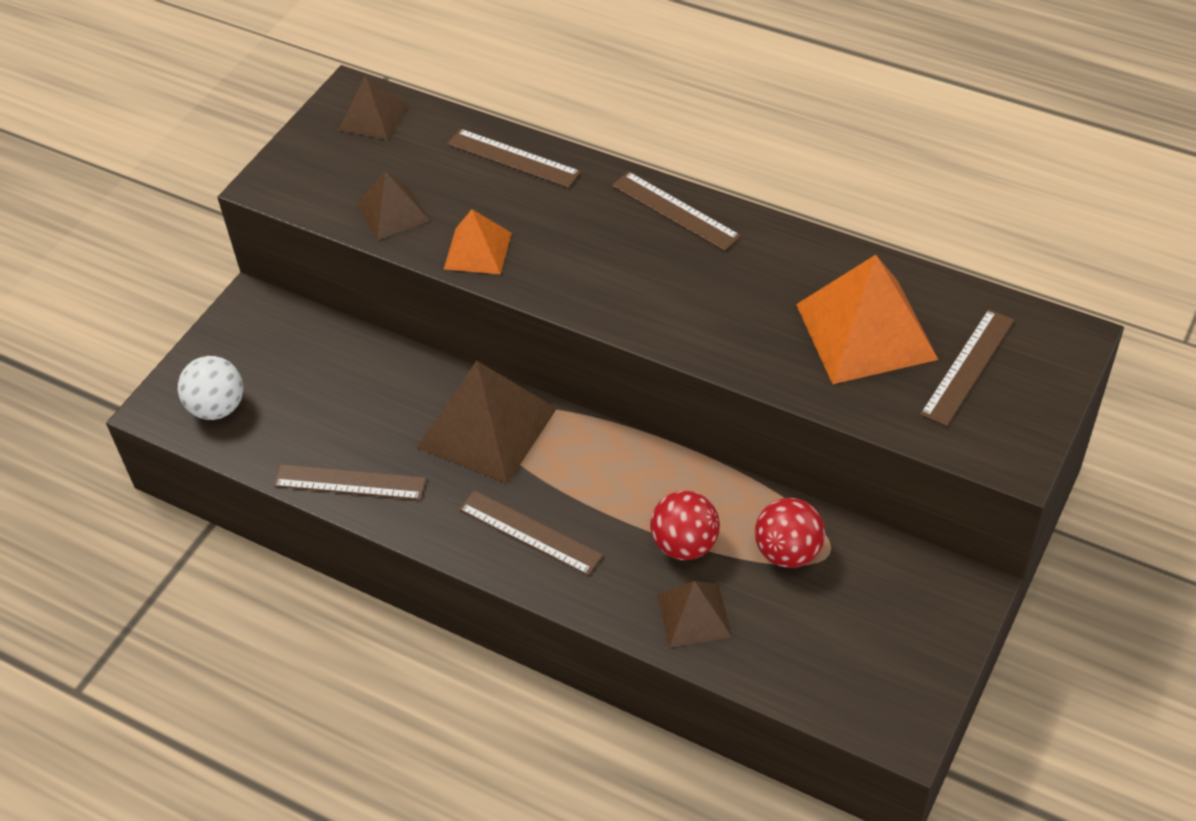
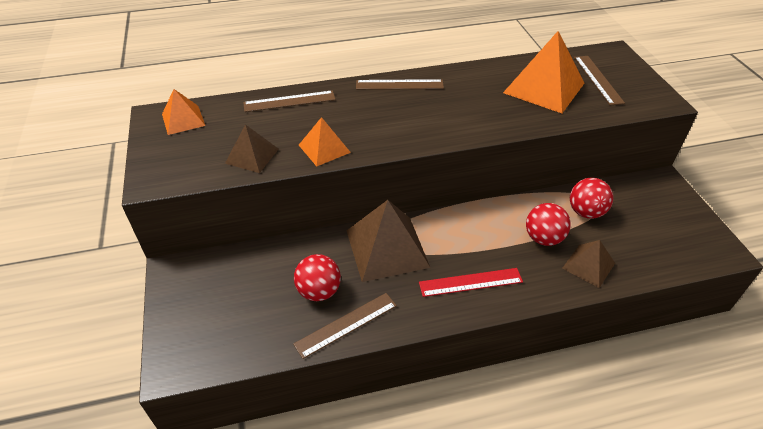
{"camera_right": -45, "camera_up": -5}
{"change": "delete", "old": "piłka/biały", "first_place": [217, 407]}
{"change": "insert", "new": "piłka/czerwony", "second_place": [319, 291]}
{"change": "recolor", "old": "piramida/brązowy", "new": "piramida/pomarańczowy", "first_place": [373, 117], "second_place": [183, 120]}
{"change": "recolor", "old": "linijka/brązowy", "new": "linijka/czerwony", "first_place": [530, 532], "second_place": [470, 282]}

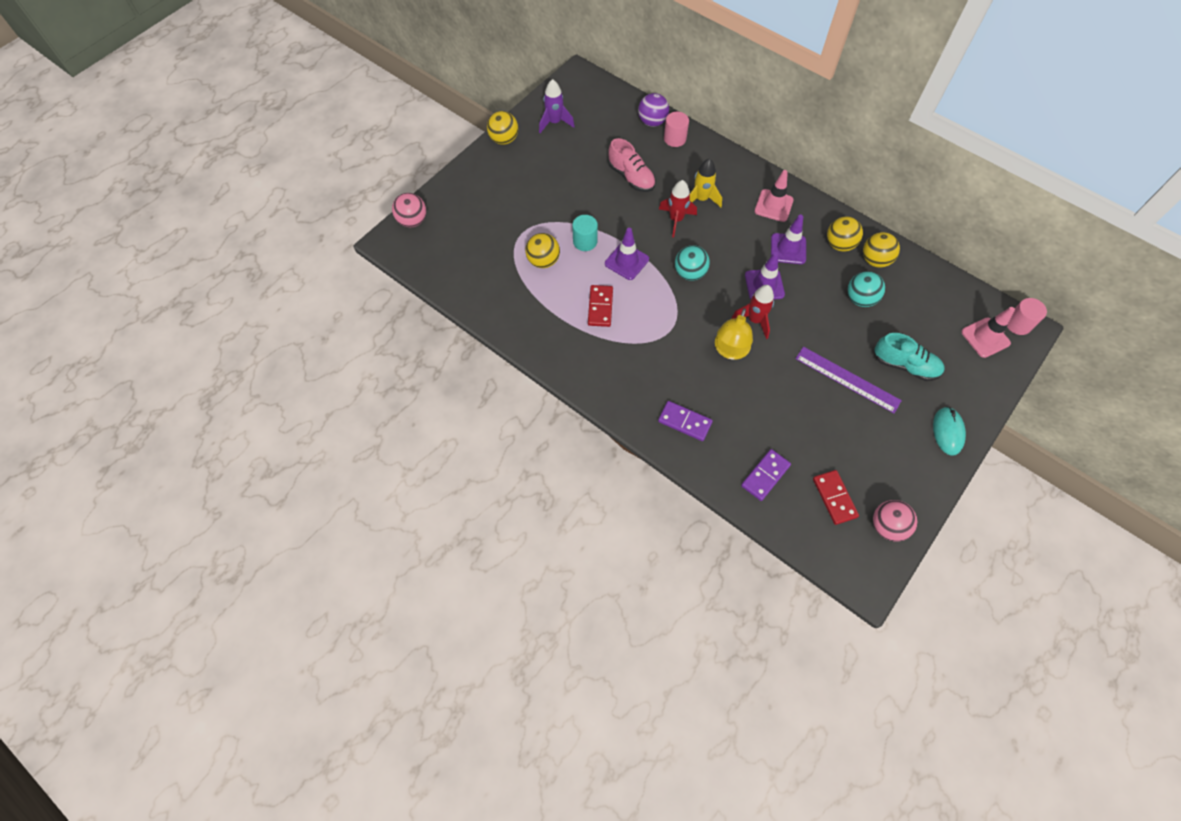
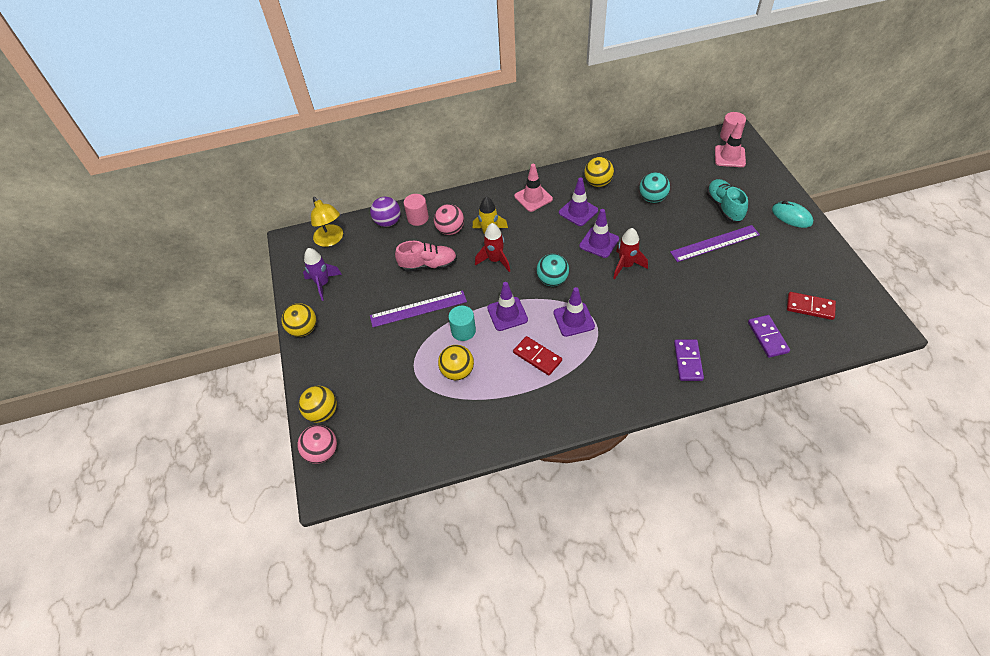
{"camera_right": -50, "camera_up": -10}
{"change": "insert", "new": "linijka/fioletowy", "second_place": [418, 309]}
{"change": "insert", "new": "pachołek/fioletowy", "second_place": [573, 319]}
{"change": "move", "old": "lampka/żółty", "first_place": [730, 351], "second_place": [331, 240]}
{"change": "move", "old": "piłka/żółty", "first_place": [875, 260], "second_place": [322, 412]}
{"change": "move", "old": "piłka/różowy", "first_place": [887, 526], "second_place": [450, 230]}
{"change": "rotate", "old": "kostka domina/fioletowy", "first_place": [685, 422], "second_place": [688, 361], "degrees": -60}
{"change": "rotate", "old": "but/turkusowy", "first_place": [905, 365], "second_place": [724, 207], "degrees": -75}

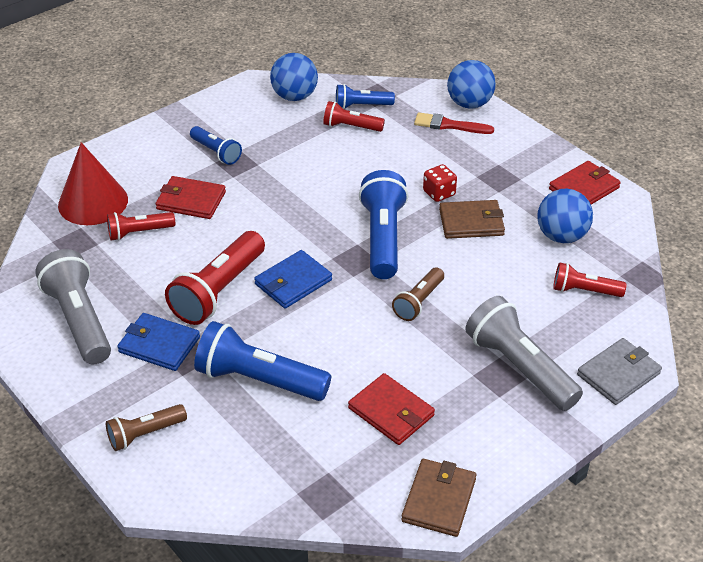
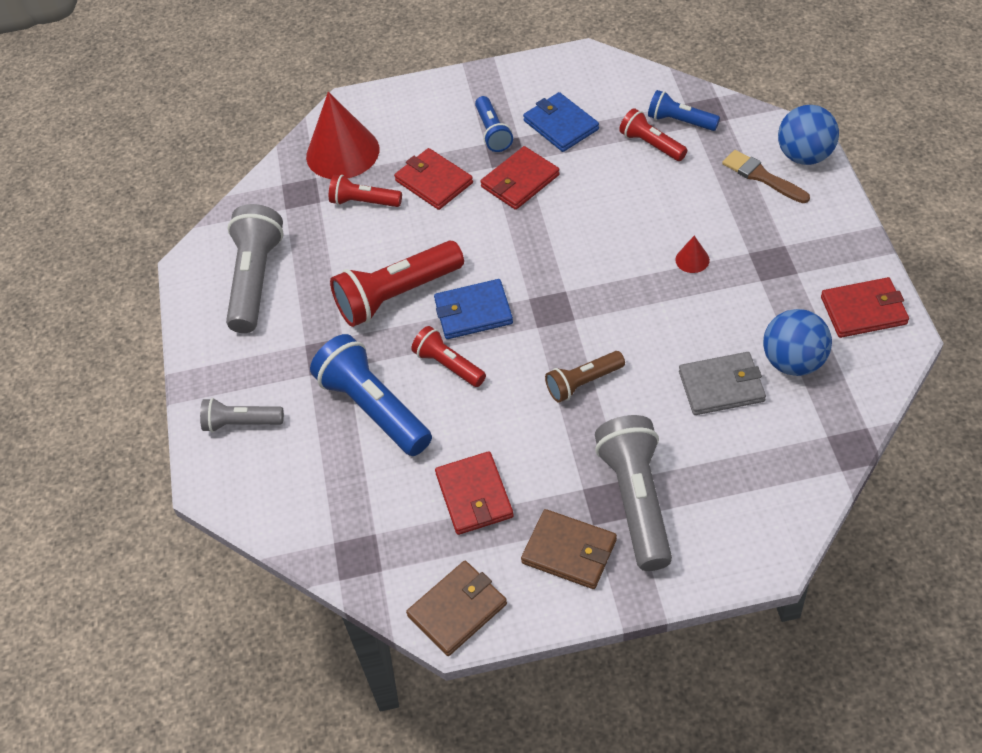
{"camera_right": 35, "camera_up": 10}
{"change": "delete", "old": "piłka/niebieski", "first_place": [294, 96]}
{"change": "delete", "old": "latarka/niebieski", "first_place": [383, 238]}
{"change": "insert", "new": "portfel/czerwony", "second_place": [520, 181]}
{"change": "move", "old": "portfel/niebieski", "first_place": [159, 345], "second_place": [561, 125]}
{"change": "move", "old": "portfel/brązowy", "first_place": [471, 222], "second_place": [569, 551]}
{"change": "move", "old": "latarka/czerwony", "first_place": [584, 291], "second_place": [448, 365]}
{"change": "move", "old": "portfel/szary", "first_place": [618, 374], "second_place": [721, 386]}
{"change": "replace", "old": "kostka do gry/czerwony", "new": "stożek/czerwony", "first_place": [439, 193], "second_place": [692, 260]}
{"change": "recolor", "old": "latarka/brązowy", "new": "latarka/szary", "first_place": [145, 434], "second_place": [241, 423]}
{"change": "recolor", "old": "pędzel/czerwony", "new": "pędzel/brązowy", "first_place": [449, 125], "second_place": [762, 177]}

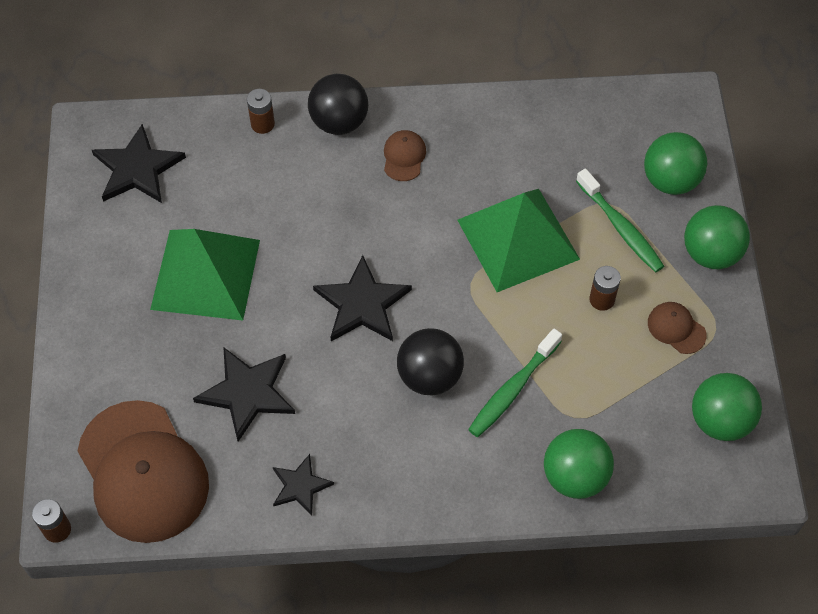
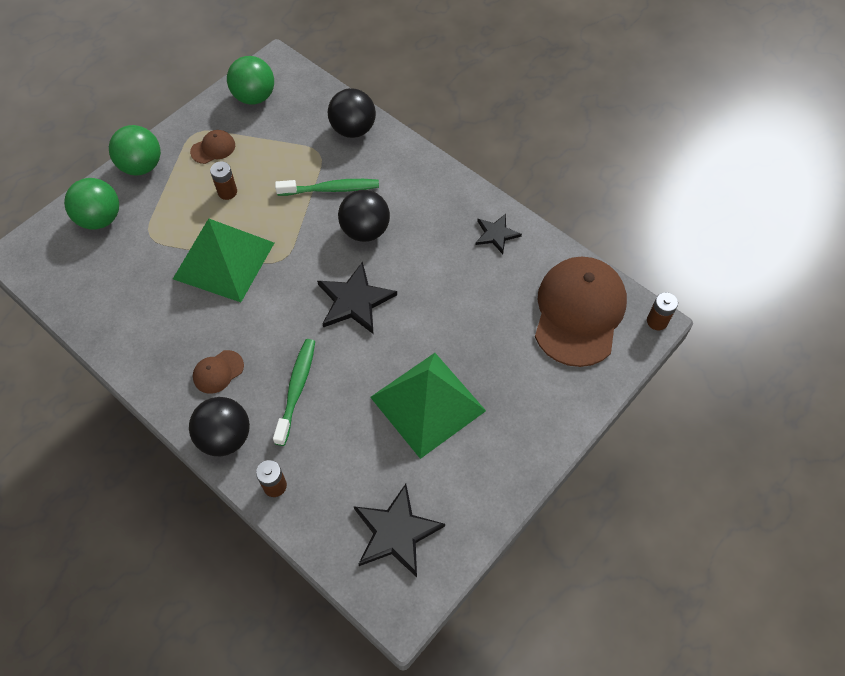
{"camera_right": -135, "camera_up": 0}
{"change": "delete", "old": "gwiazda/czarny", "first_place": [247, 393]}
{"change": "move", "old": "szczoteczka do zębów/zielony", "first_place": [621, 227], "second_place": [296, 389]}
{"change": "recolor", "old": "piłka/zielony", "new": "piłka/czarny", "first_place": [575, 476], "second_place": [353, 129]}
{"change": "rotate", "old": "czapka/brązowy", "first_place": [676, 328], "second_place": [213, 148], "degrees": -120}

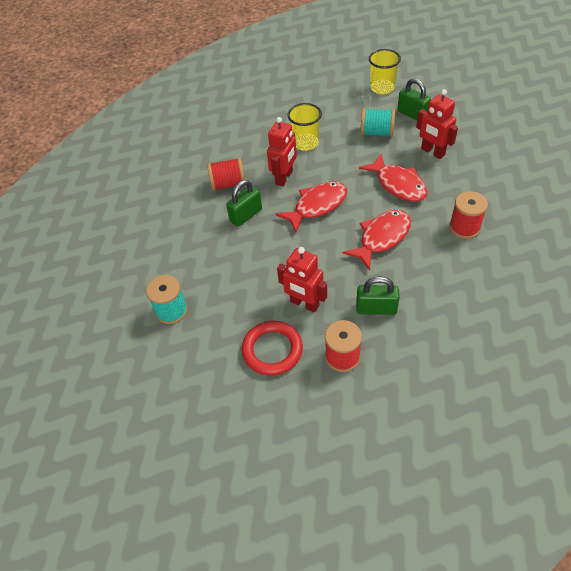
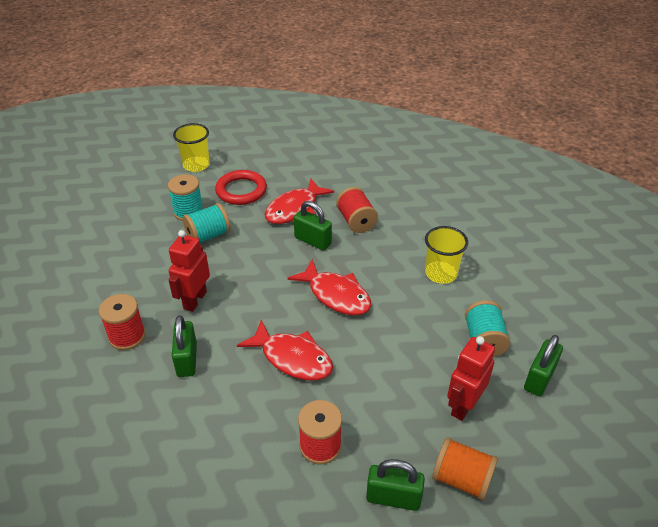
{"camera_right": 75, "camera_up": -10}
{"change": "delete", "old": "robot/czerwony", "first_place": [284, 178]}
{"change": "insert", "new": "szpulka/turkusowy", "second_place": [208, 235]}
{"change": "insert", "new": "kłódka/zielony", "second_place": [393, 498]}
{"change": "insert", "new": "szpulka/pomarańczowy", "second_place": [461, 479]}
{"change": "move", "old": "pierścień/czerwony", "first_place": [272, 350], "second_place": [241, 190]}
{"change": "move", "old": "ryba/czerwony", "first_place": [398, 184], "second_place": [294, 209]}
{"change": "move", "old": "szklanka/żółty", "first_place": [382, 88], "second_place": [196, 165]}

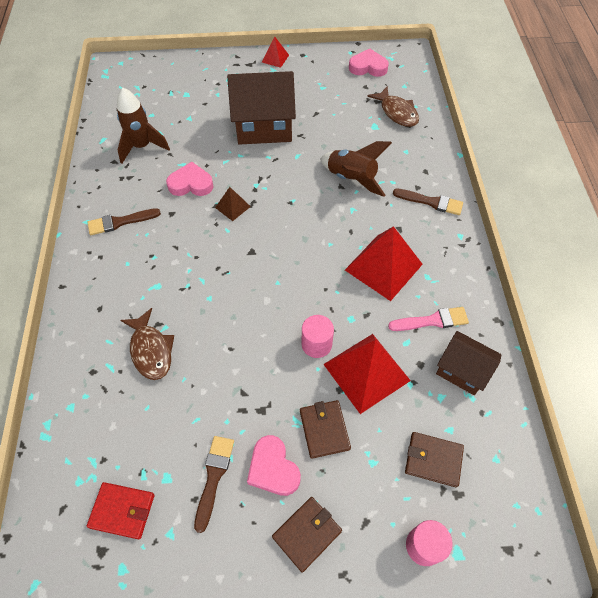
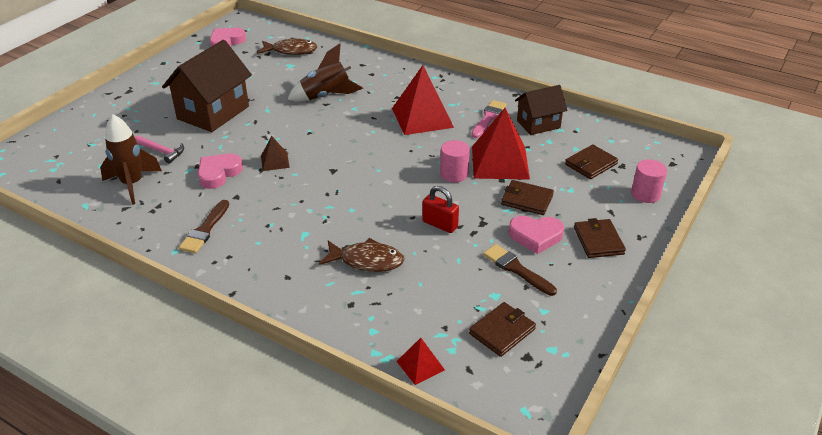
{"camera_right": -55, "camera_up": -20}
{"change": "delete", "old": "pędzel/brązowy", "first_place": [431, 202]}
{"change": "insert", "new": "młotek/różowy", "second_place": [161, 151]}
{"change": "insert", "new": "kłódka/czerwony", "second_place": [440, 224]}
{"change": "move", "old": "piramida/czerwony", "first_place": [275, 58], "second_place": [420, 365]}
{"change": "recolor", "old": "portfel/czerwony", "new": "portfel/brązowy", "first_place": [122, 511], "second_place": [502, 331]}

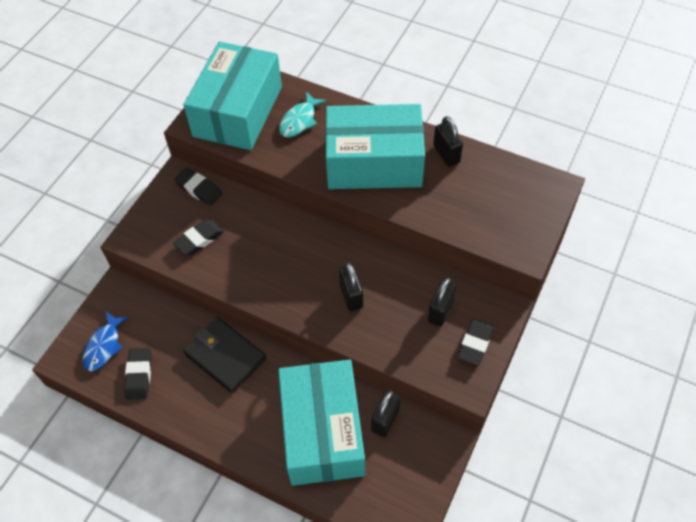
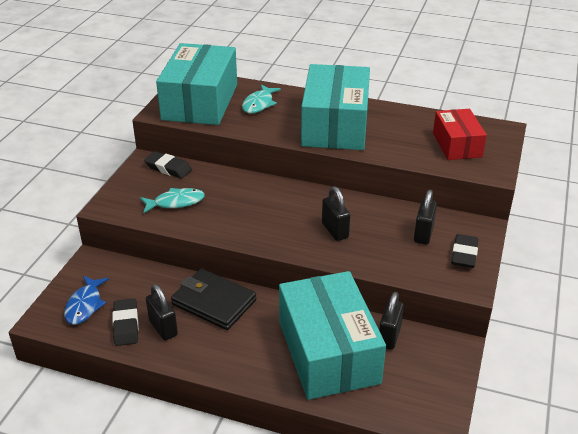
{"camera_right": -10, "camera_up": -20}
{"change": "insert", "new": "pudełko/czerwony", "second_place": [457, 145]}
{"change": "move", "old": "kłódka/czarny", "first_place": [446, 154], "second_place": [163, 328]}
{"change": "replace", "old": "gumka do mazania/czarny", "new": "ryba/turkusowy", "first_place": [199, 239], "second_place": [176, 202]}
{"change": "rotate", "old": "pudełko/turkusowy", "first_place": [374, 162], "second_place": [335, 125], "degrees": -75}

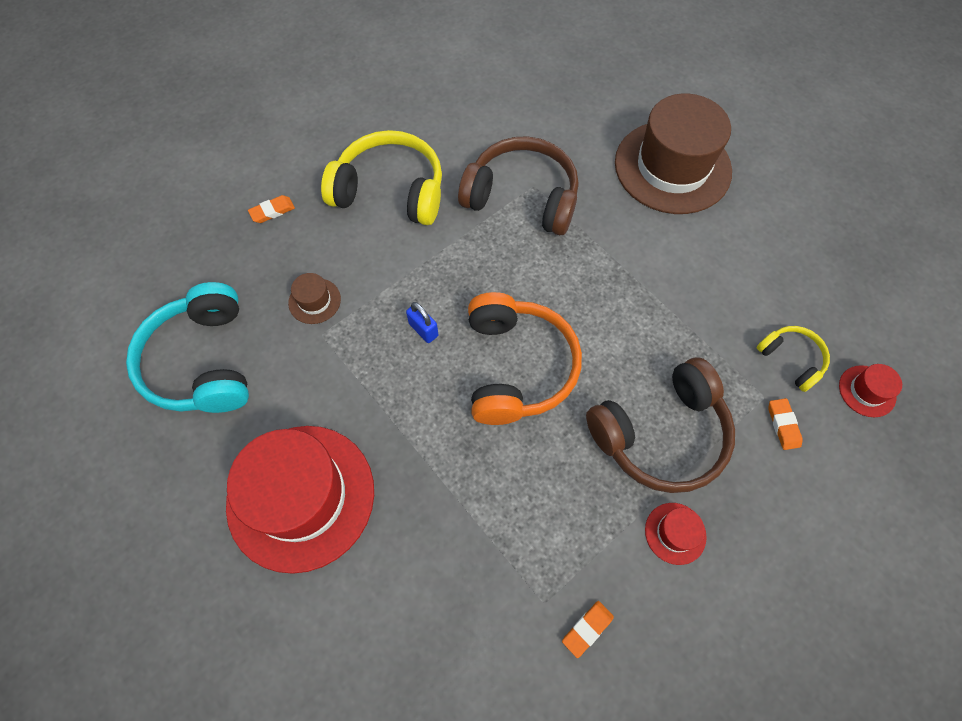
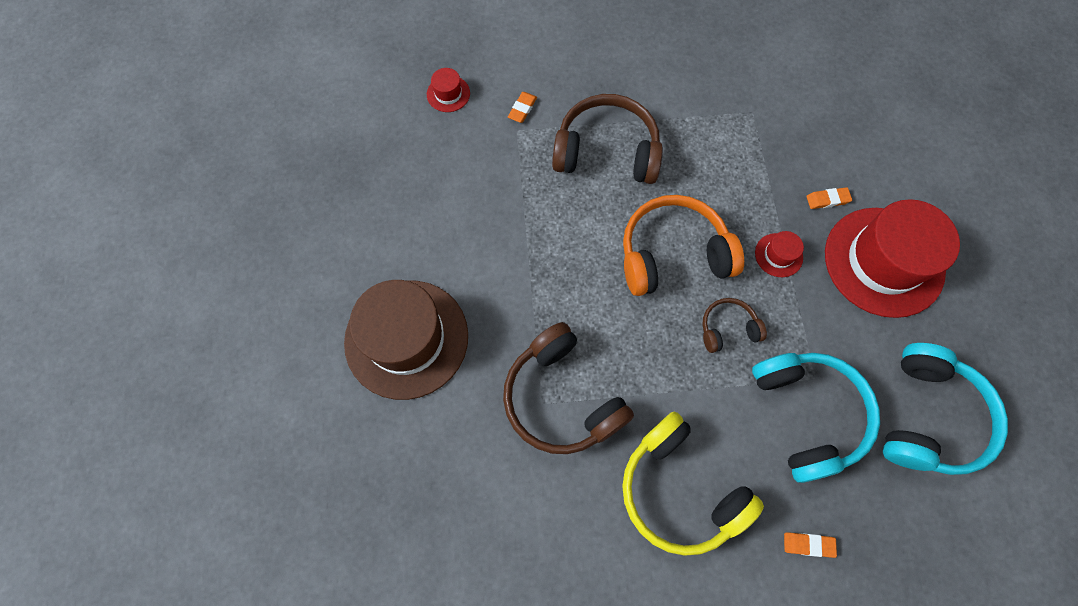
{"camera_right": -145, "camera_up": 5}
{"change": "delete", "old": "słuchawki/żółty", "first_place": [791, 359]}
{"change": "move", "old": "gumka do mazania/pomarańczowy", "first_place": [587, 629], "second_place": [827, 200]}
{"change": "move", "old": "kapelusz/czerwony", "first_place": [675, 533], "second_place": [778, 255]}
{"change": "replace", "old": "kapelusz/brązowy", "new": "słuchawki/turkusowy", "first_place": [314, 301], "second_place": [808, 414]}
{"change": "replace", "old": "kłódka/niebieski", "new": "słuchawki/brązowy", "first_place": [423, 330], "second_place": [727, 328]}
{"change": "rotate", "old": "słuchawki/pomarańczowy", "first_place": [517, 367], "second_place": [672, 254], "degrees": 45}

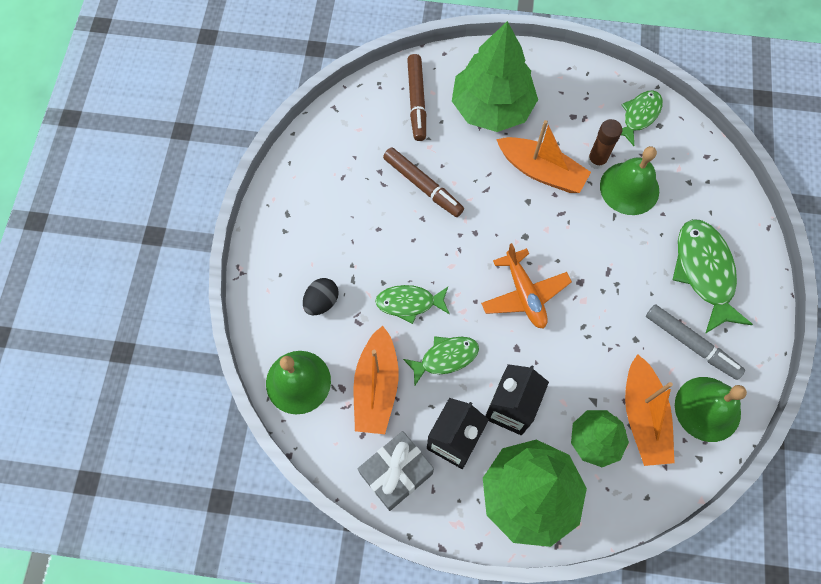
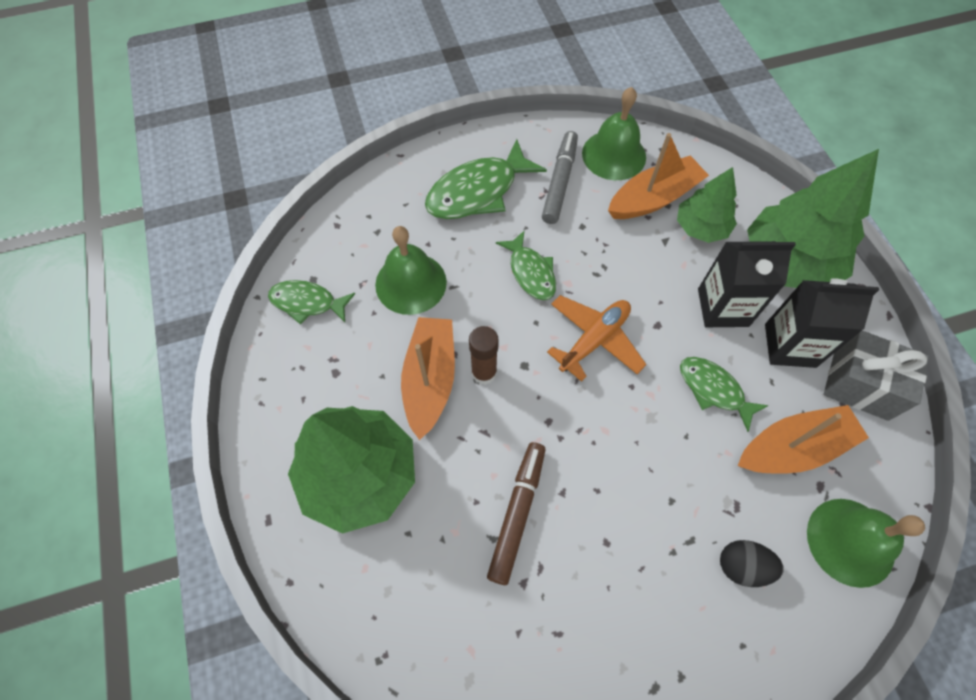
{"camera_right": -115, "camera_up": -5}
{"change": "delete", "old": "flamaster/brązowy", "first_place": [416, 101]}
{"change": "move", "old": "ryba/zielony", "first_place": [409, 303], "second_place": [530, 272]}
{"change": "move", "old": "klej w sztyfcie/brązowy", "first_place": [596, 160], "second_place": [484, 373]}

